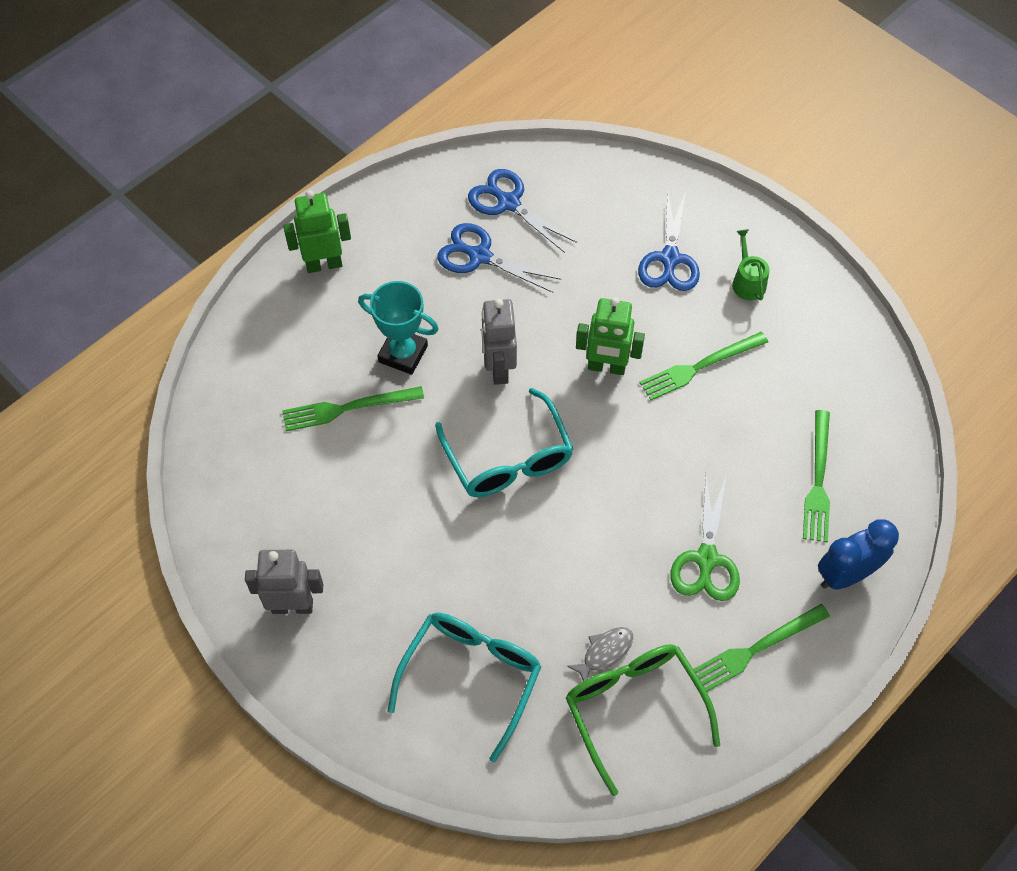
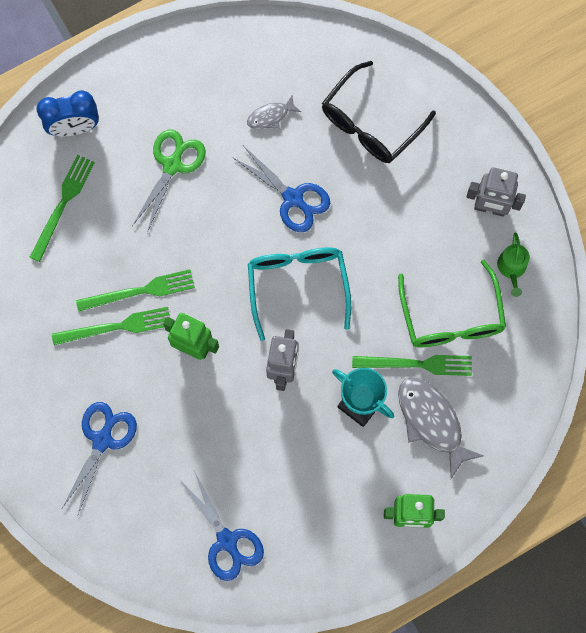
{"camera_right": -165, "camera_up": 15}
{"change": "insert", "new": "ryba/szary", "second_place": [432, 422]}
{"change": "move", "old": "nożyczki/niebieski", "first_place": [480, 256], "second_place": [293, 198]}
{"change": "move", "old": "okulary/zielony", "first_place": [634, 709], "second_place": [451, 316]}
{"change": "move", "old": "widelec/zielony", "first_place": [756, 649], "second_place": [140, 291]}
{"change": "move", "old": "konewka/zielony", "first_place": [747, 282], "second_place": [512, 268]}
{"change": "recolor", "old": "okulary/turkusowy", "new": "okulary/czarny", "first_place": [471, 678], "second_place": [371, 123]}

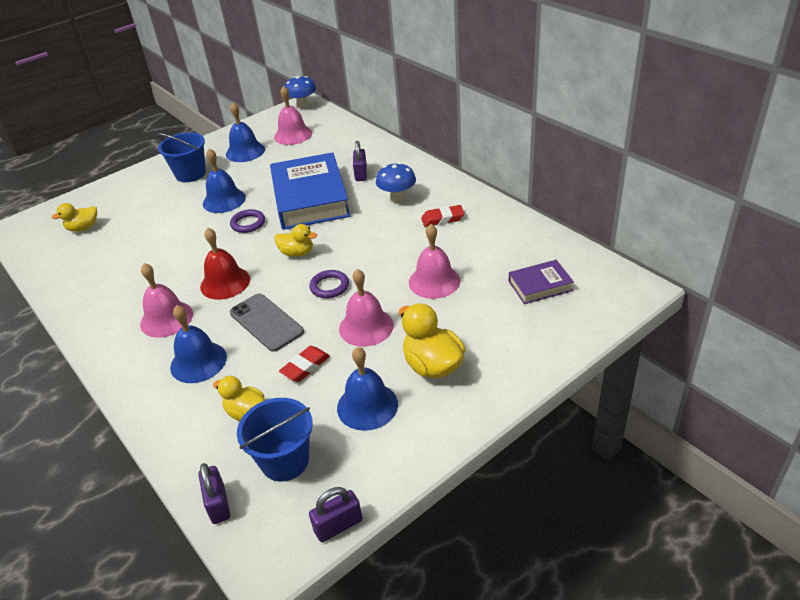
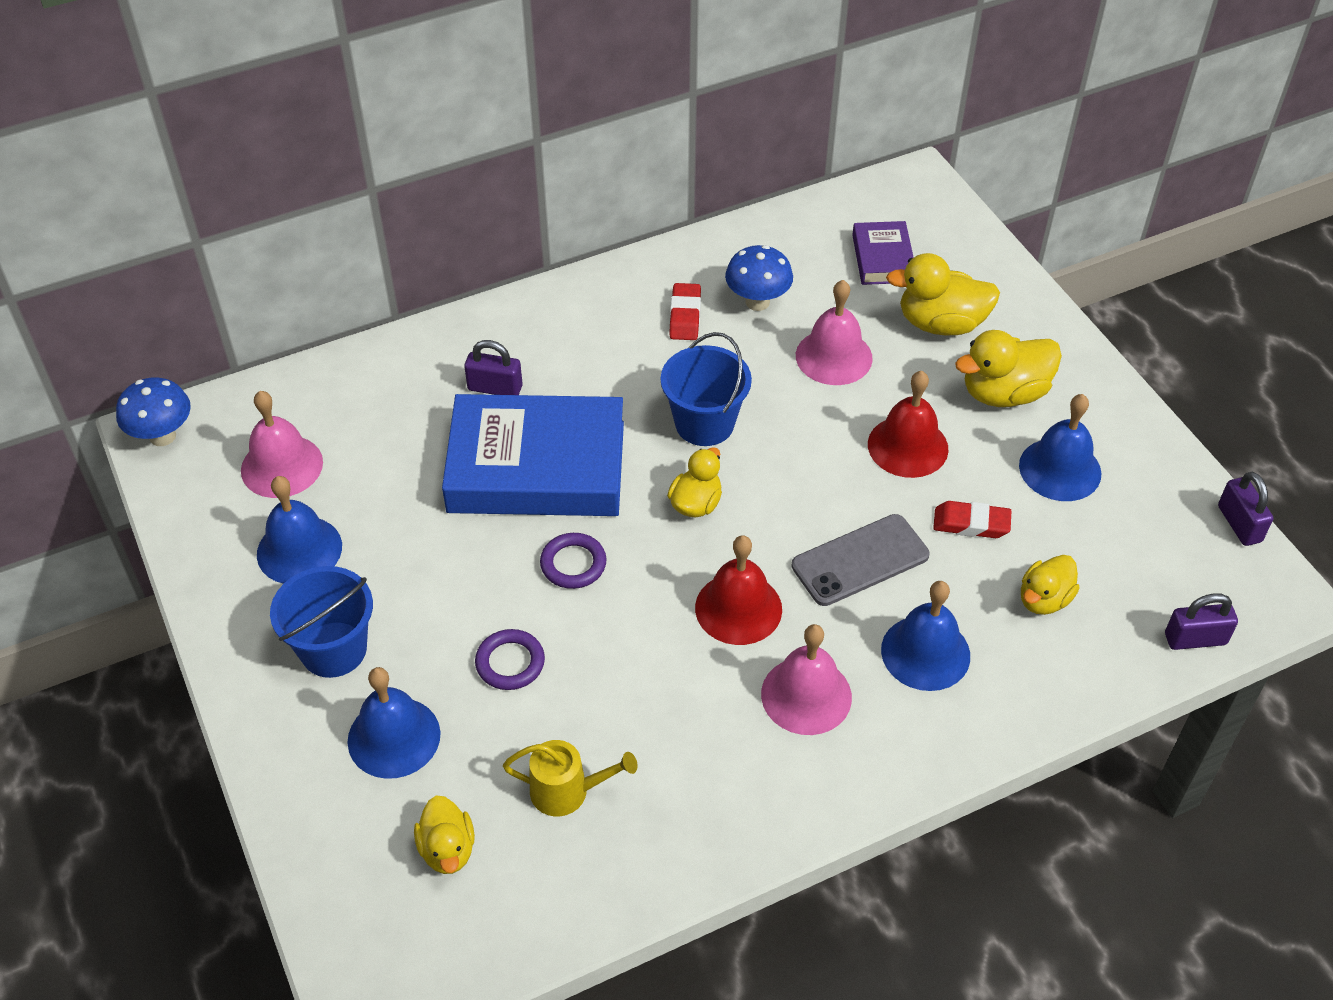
{"camera_right": -80, "camera_up": 10}
{"change": "insert", "new": "konewka/żółty", "second_place": [567, 791]}
{"change": "insert", "new": "kaczka/żółty", "second_place": [941, 323]}
{"change": "move", "old": "dzwonek/niebieski", "first_place": [224, 200], "second_place": [394, 737]}
{"change": "move", "old": "wiadro/niebieski", "first_place": [285, 461], "second_place": [704, 423]}
{"change": "move", "old": "pierścień/fioletowy", "first_place": [329, 286], "second_place": [510, 663]}
{"change": "move", "old": "grzyb/niebieski", "first_place": [397, 198], "second_place": [757, 302]}
{"change": "recolor", "old": "dzwonek/różowy", "new": "dzwonek/czerwony", "first_place": [366, 327], "second_place": [908, 446]}
{"change": "rotate", "old": "gumka do mazania/czerwony", "first_place": [305, 367], "second_place": [971, 524], "degrees": -45}

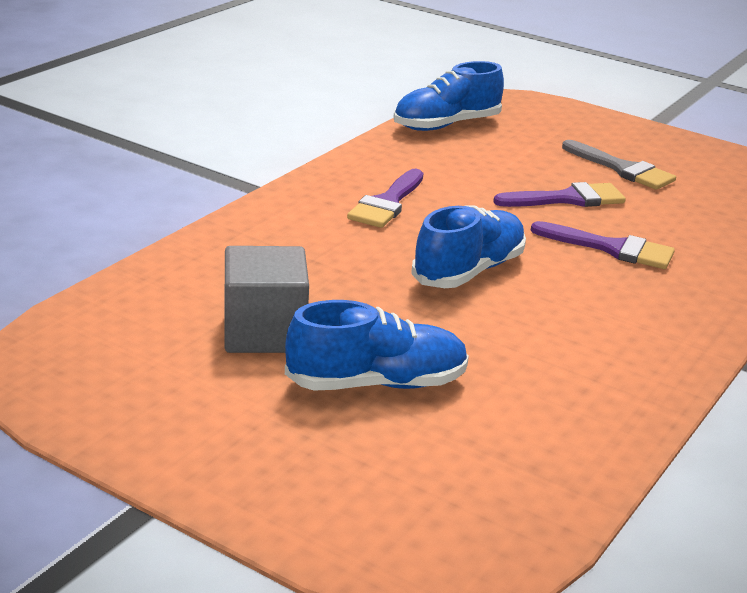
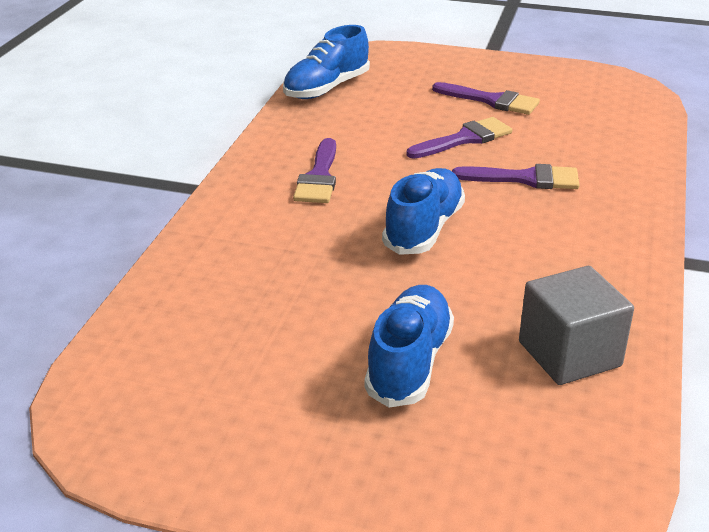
{"camera_right": -15, "camera_up": 5}
{"change": "move", "old": "sześcian/szary", "first_place": [264, 333], "second_place": [569, 354]}
{"change": "recolor", "old": "pędzel/szary", "new": "pędzel/fioletowy", "first_place": [622, 169], "second_place": [491, 101]}
{"change": "rotate", "old": "but/niebieski", "first_place": [376, 383], "second_place": [409, 363], "degrees": -45}

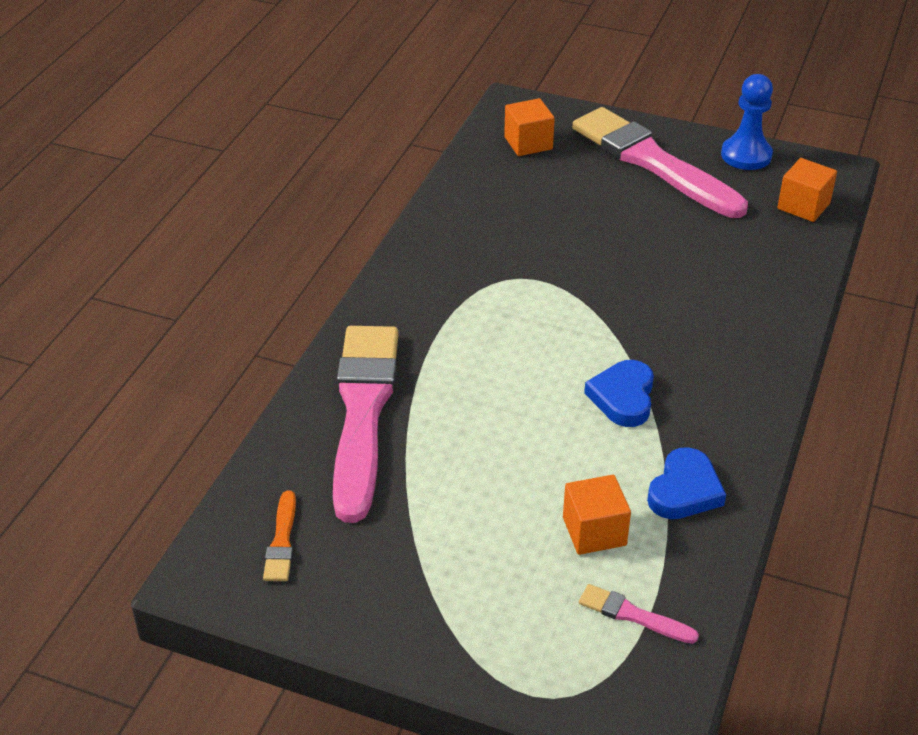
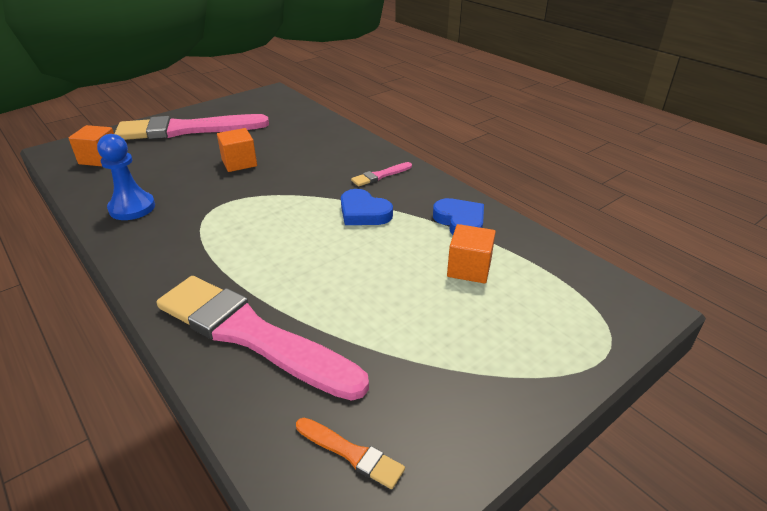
{"camera_right": -60, "camera_up": -5}
{"change": "move", "old": "pędzel/różowy", "first_place": [633, 615], "second_place": [380, 175]}
{"change": "move", "old": "pionek/niebieski", "first_place": [746, 155], "second_place": [132, 208]}
{"change": "move", "old": "sześcian/pomarańczowy", "first_place": [803, 206], "second_place": [239, 163]}

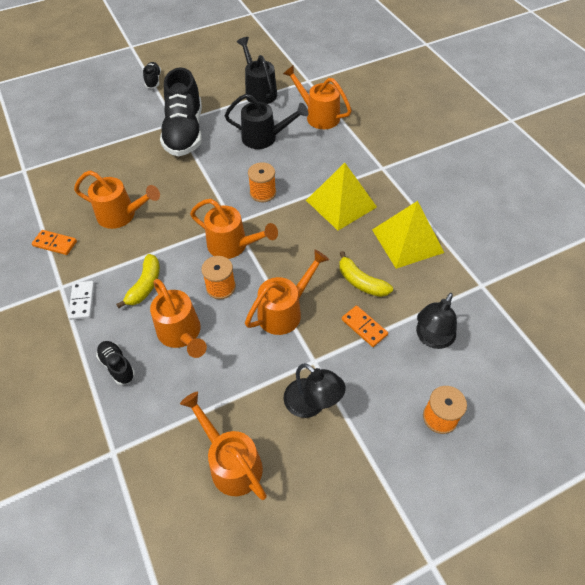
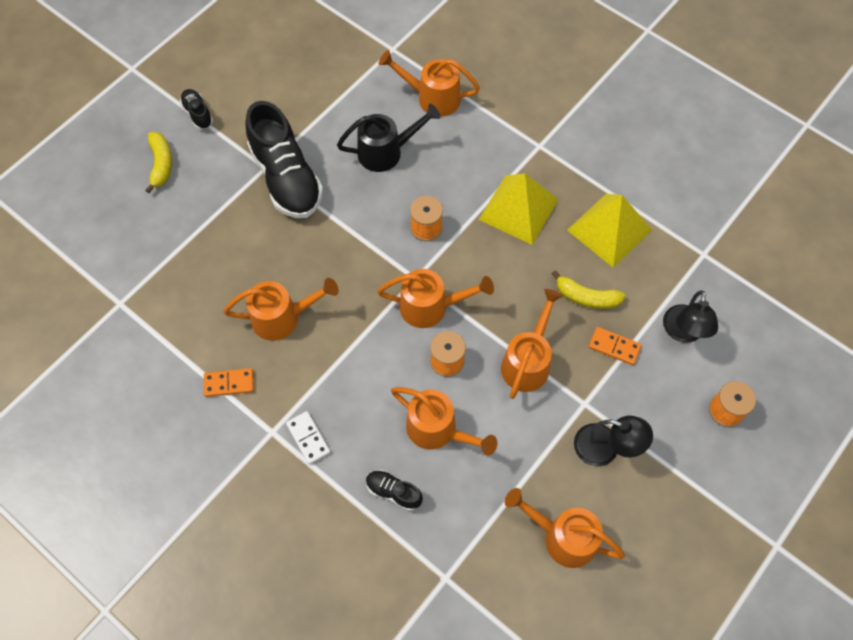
{"camera_right": -25, "camera_up": 10}
{"change": "delete", "old": "konewka/czarny", "first_place": [259, 91]}
{"change": "move", "old": "banan/żółty", "first_place": [145, 285], "second_place": [161, 164]}

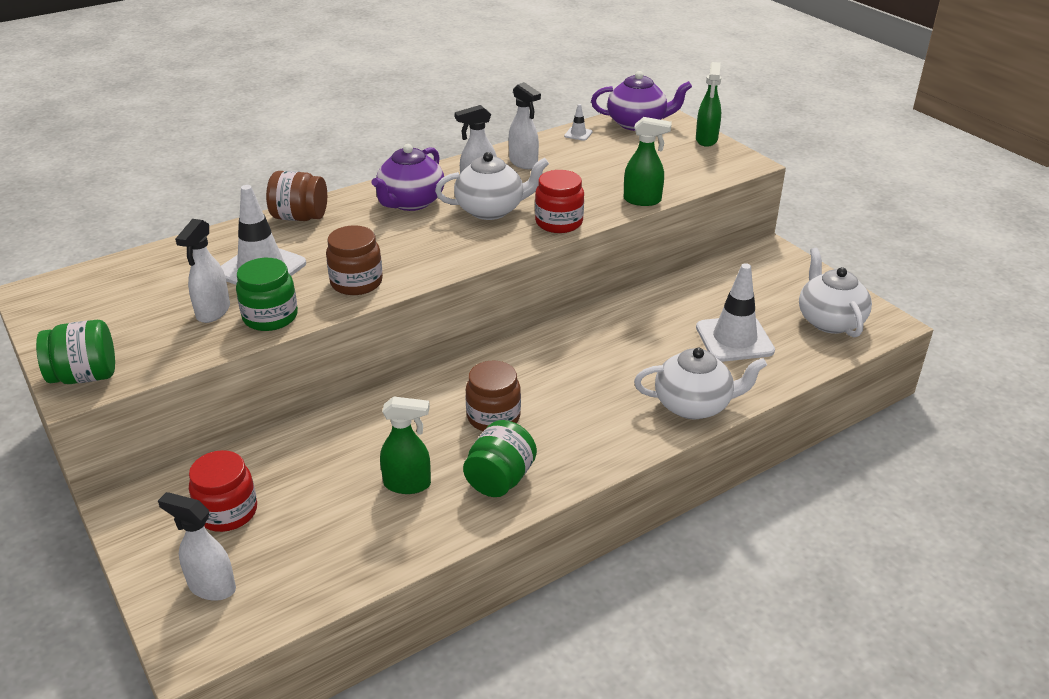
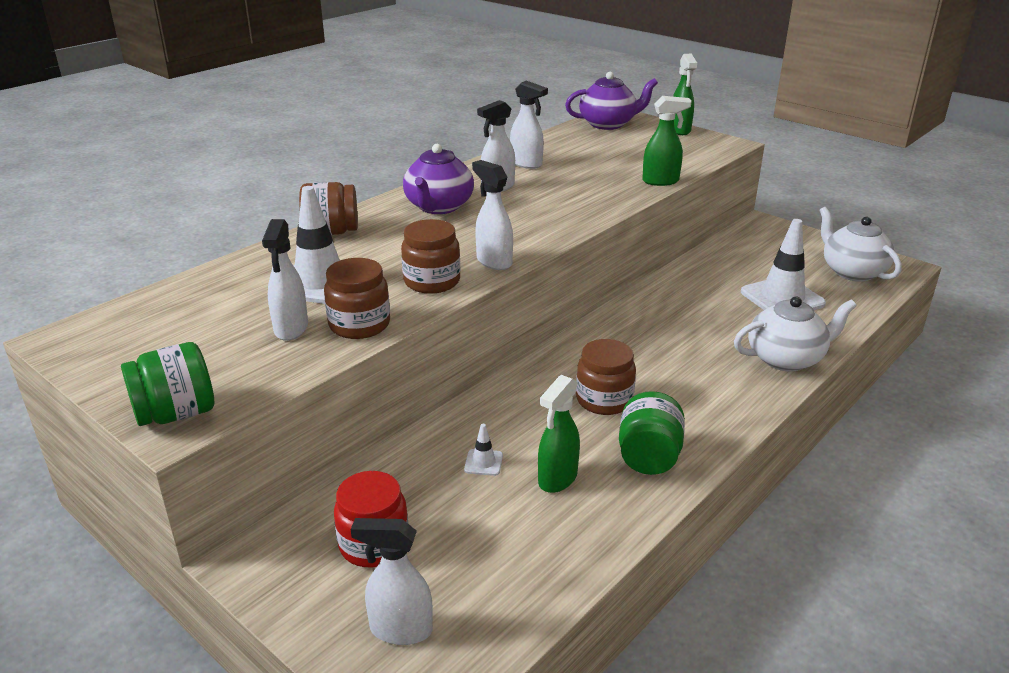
{"camera_right": -15, "camera_up": -5}
{"change": "delete", "old": "imbryk/biały", "first_place": [491, 210]}
{"change": "delete", "old": "słoik/czerwony", "first_place": [559, 222]}
{"change": "insert", "new": "spryskiwacz/biały", "second_place": [493, 261]}
{"change": "move", "old": "pachołek/biały", "first_place": [578, 134], "second_place": [483, 462]}
{"change": "recolor", "old": "słoik/zielony", "new": "słoik/brązowy", "first_place": [270, 317], "second_place": [359, 325]}
{"change": "rotate", "old": "spryskiwacz/zielony", "first_place": [408, 484], "second_place": [557, 479], "degrees": 135}

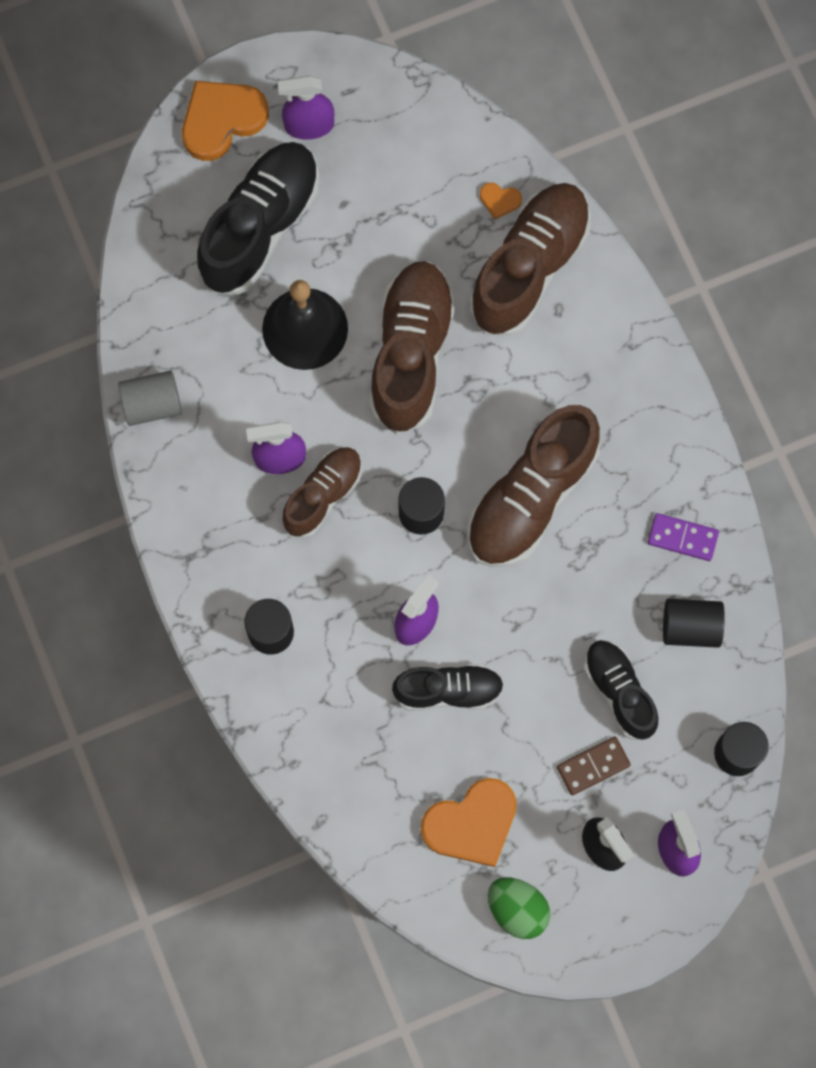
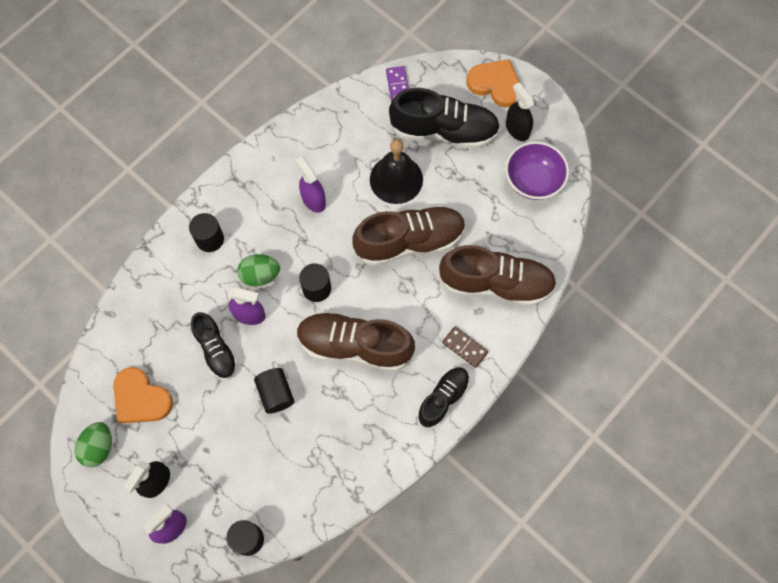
{"camera_right": 65, "camera_up": -5}
{"change": "delete", "old": "walec/szary", "first_place": [152, 404]}
{"change": "delete", "old": "but/brązowy", "first_place": [323, 495]}
{"change": "delete", "old": "serce/pomarańczowy", "first_place": [499, 200]}
{"change": "insert", "new": "jajko/zielony", "second_place": [260, 275]}
{"change": "insert", "new": "miska/fioletowy", "second_place": [533, 180]}
{"change": "move", "old": "kostka domina/brązowy", "first_place": [593, 766], "second_place": [465, 347]}
{"change": "move", "old": "but/czarny", "first_place": [619, 692], "second_place": [443, 399]}
{"change": "move", "old": "kostka domina/fioletowy", "first_place": [682, 538], "second_place": [398, 86]}
{"change": "move", "old": "walec/czarny", "first_place": [690, 627], "second_place": [276, 393]}
{"change": "recolor", "old": "spryskiwacz/fioletowy", "new": "spryskiwacz/czarny", "first_place": [309, 125], "second_place": [517, 129]}

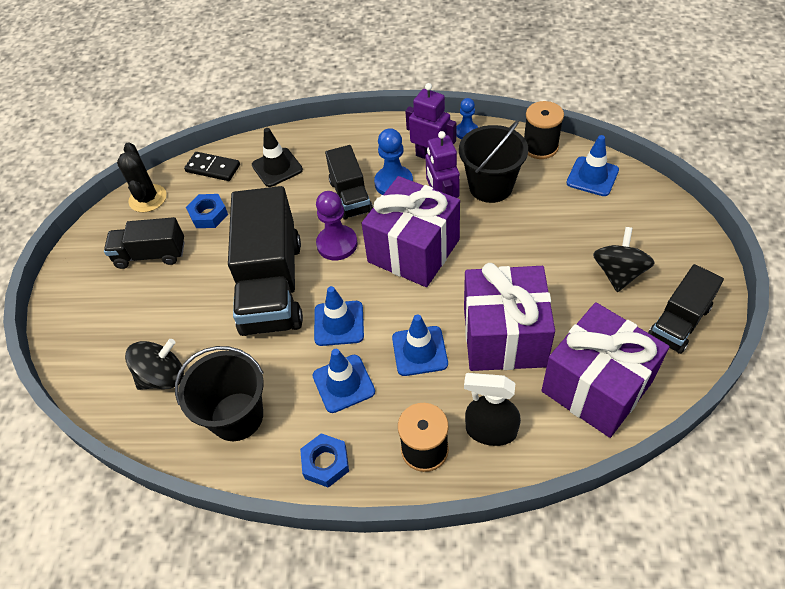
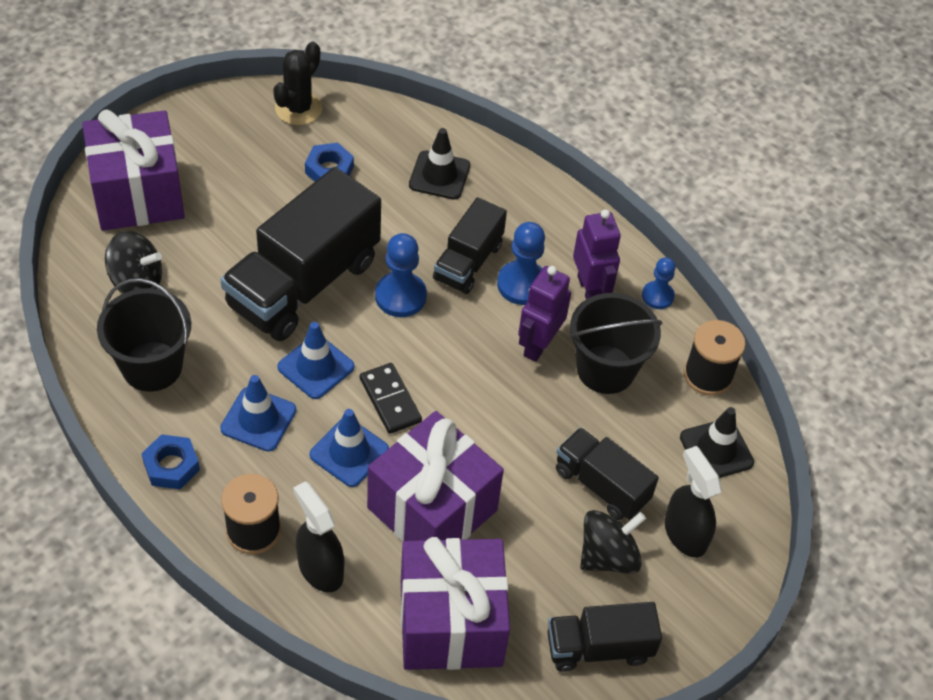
{"camera_right": 35, "camera_up": 0}
{"change": "insert", "new": "spryskiwacz/czarny", "second_place": [685, 533]}
{"change": "move", "old": "ciężarówka/czarny", "first_place": [151, 255], "second_place": [601, 485]}
{"change": "move", "old": "kostka domina/czarny", "first_place": [213, 168], "second_place": [390, 400]}
{"change": "move", "old": "prezent/fioletowy", "first_place": [413, 251], "second_place": [138, 194]}
{"change": "recolor", "old": "pionek/fioletowy", "new": "pionek/niebieski", "first_place": [337, 244], "second_place": [400, 296]}
{"change": "recolor", "old": "pachołek/niebieski", "new": "pachołek/czarny", "first_place": [592, 176], "second_place": [716, 450]}

